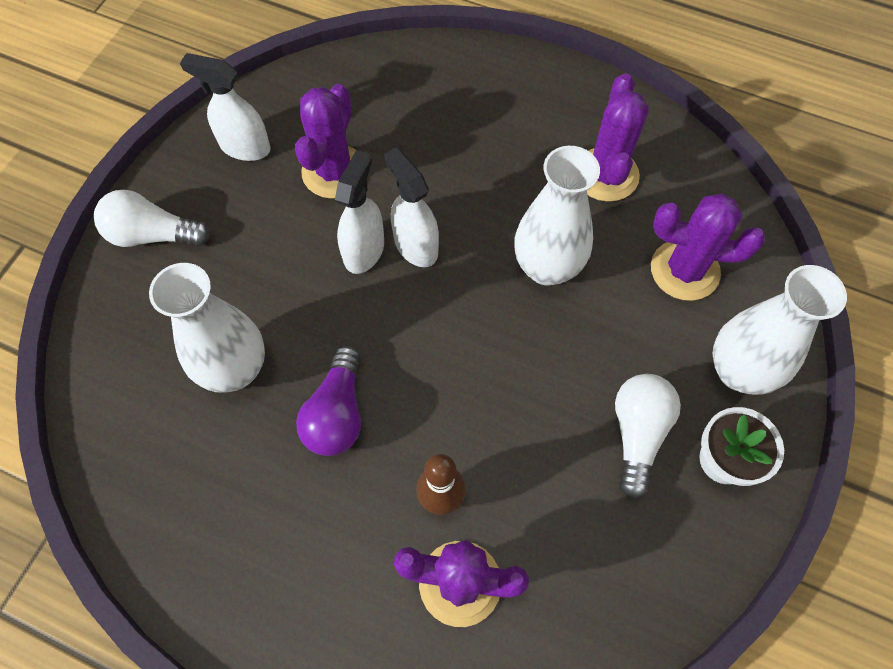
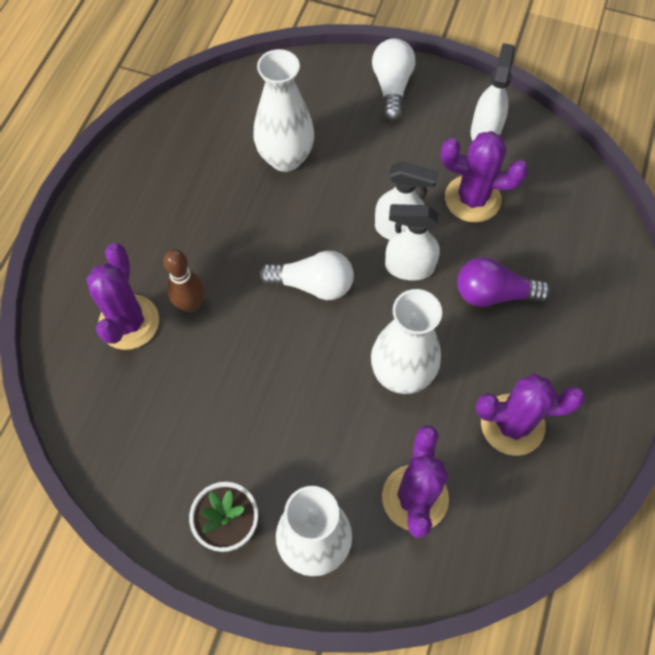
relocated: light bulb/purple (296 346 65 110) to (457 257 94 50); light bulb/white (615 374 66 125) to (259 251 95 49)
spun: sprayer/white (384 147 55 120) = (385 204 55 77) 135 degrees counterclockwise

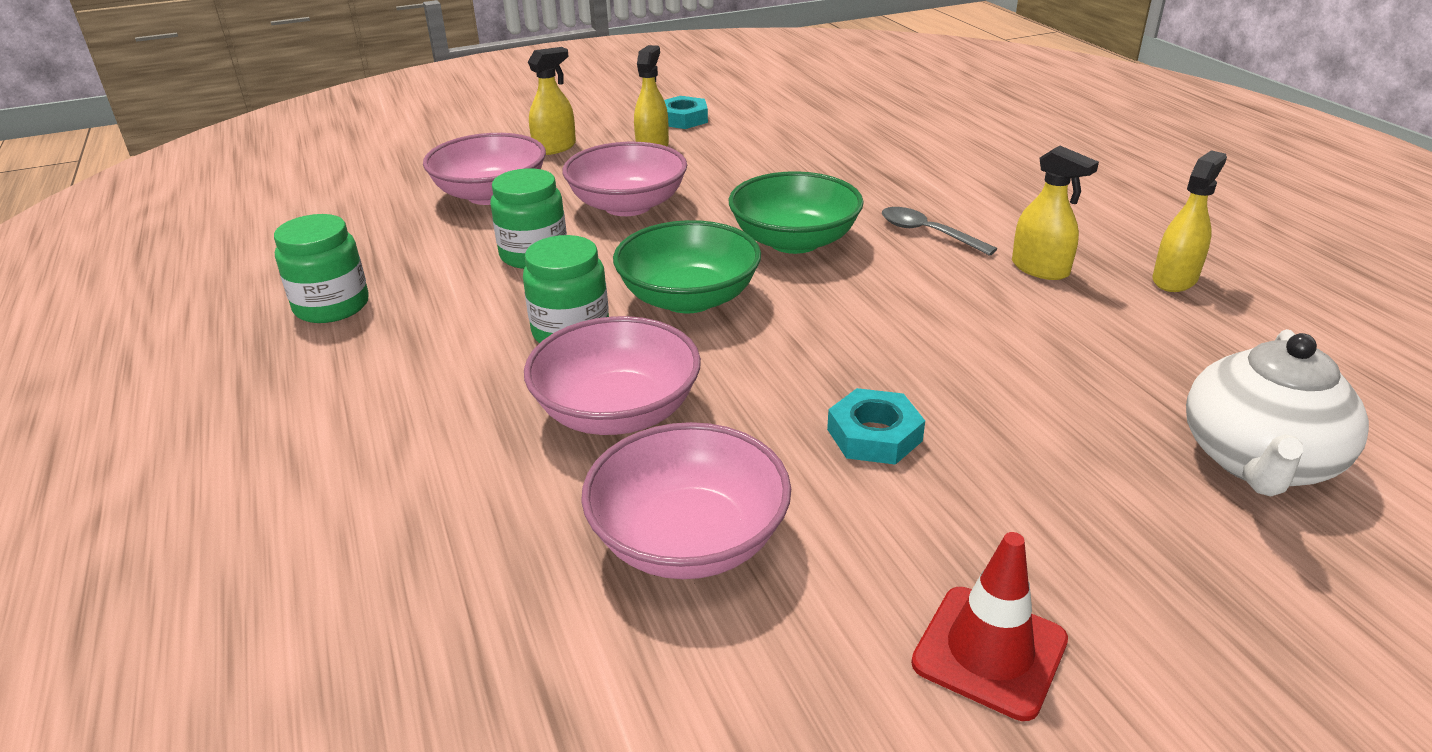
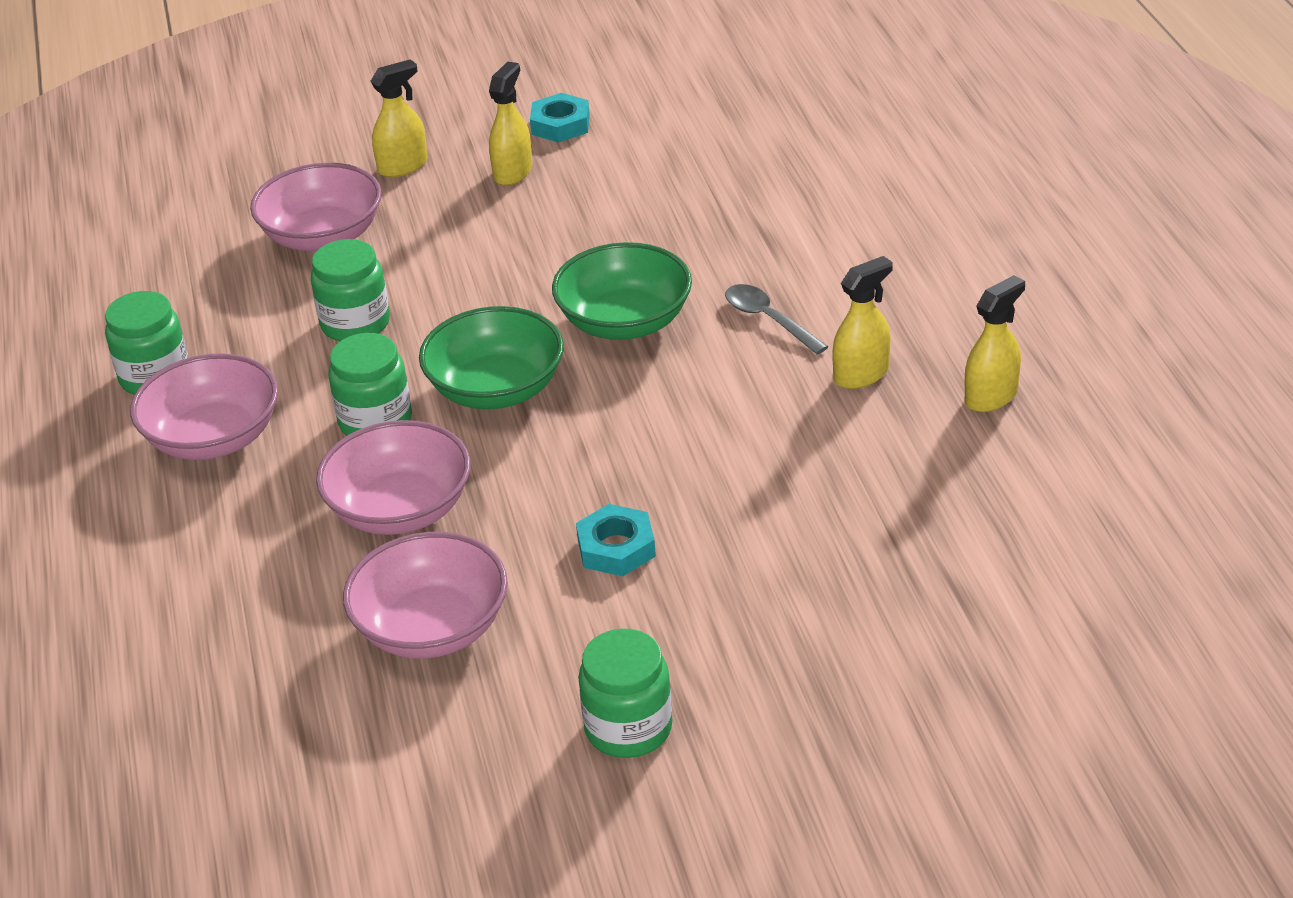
missing: china teapot/white (1186 329 183 168)
relocated: serving bowl/rosy (563 142 124 74) to (130 353 148 107)
exchanged: road cone/scarlet (911 532 157 189) to preserve jar/emerald (578 629 94 129)
spun: sprayer/yellow (1012 146 87 134) = (832 256 61 133) 90 degrees counterclockwise

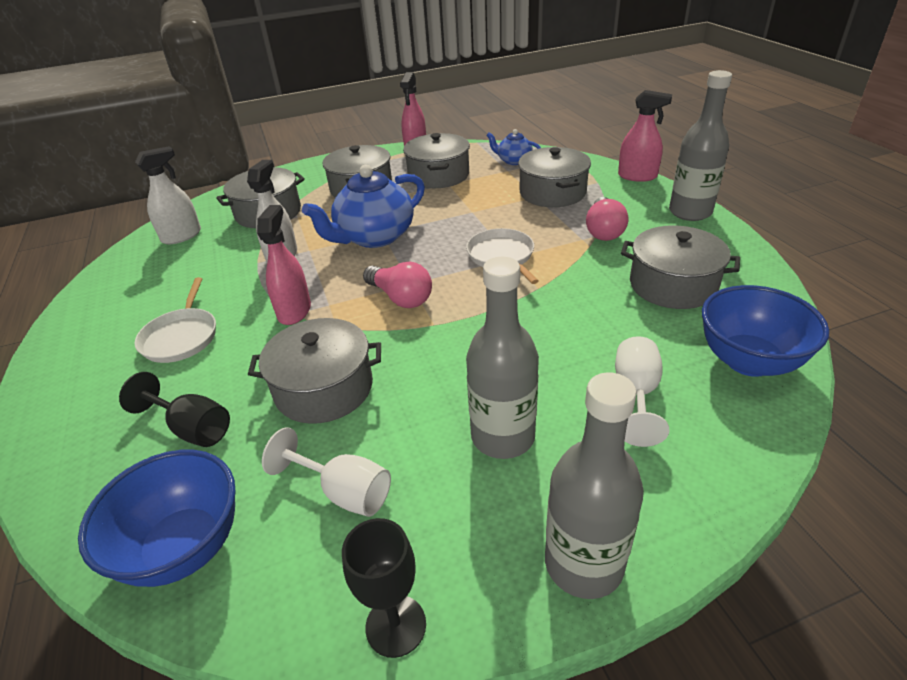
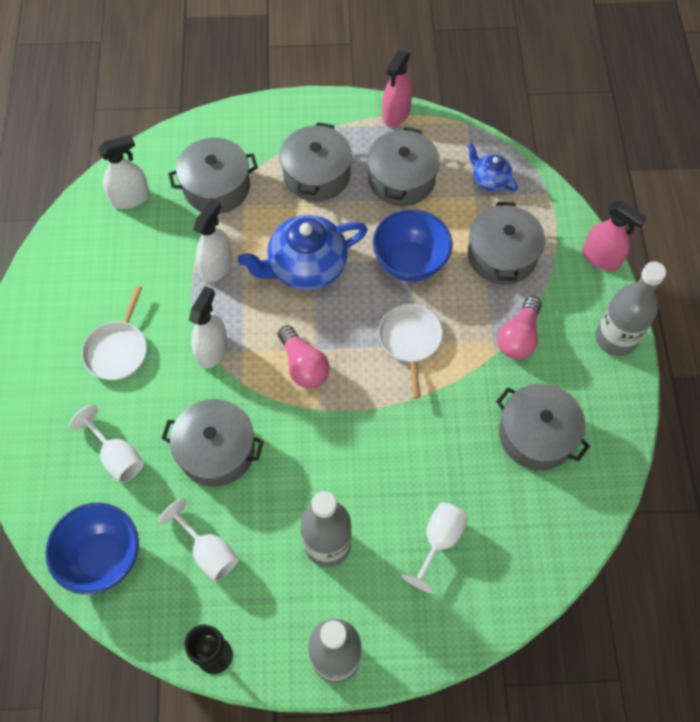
relocated: serving bowl/cobalt (702 285 127 92) to (373 209 79 73)
colour: chalice/ebony (119 372 111 75) to chalice/white (69 405 75 78); sprayer/rosy (257 205 54 120) to sprayer/white (189 286 39 82)

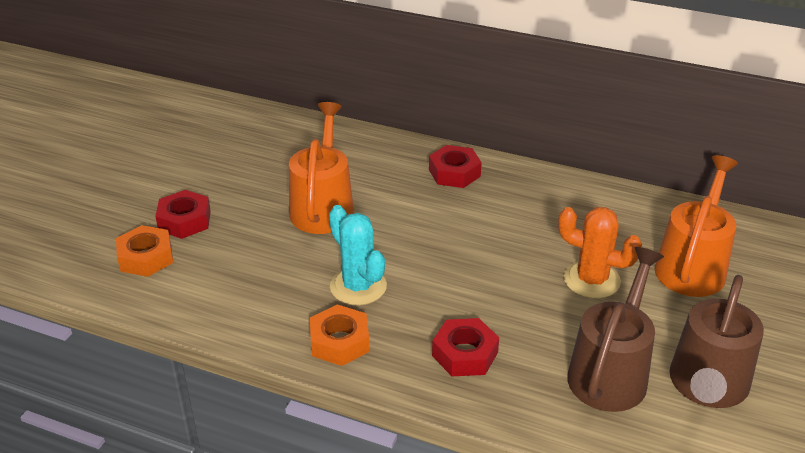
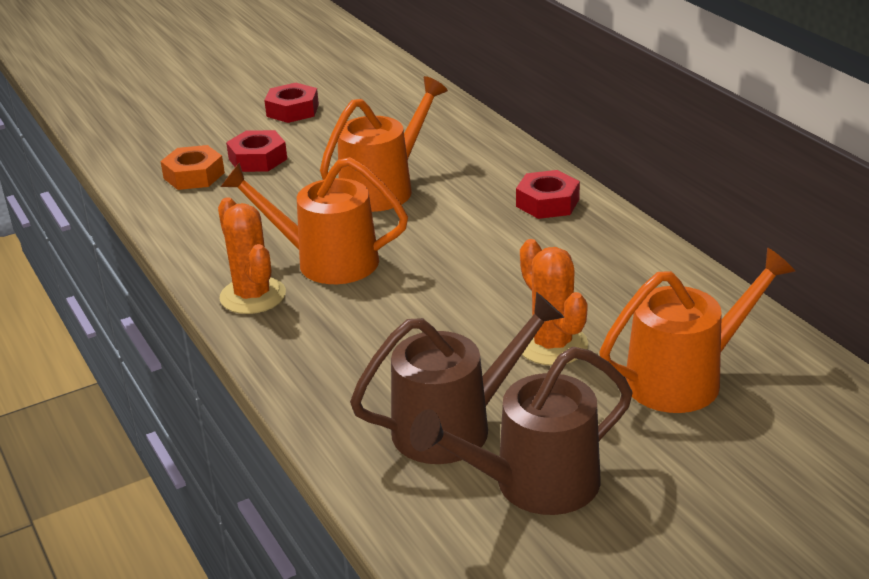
relocated: hex nut/scarlet (432 318 67 58) to (264 83 55 40)
exchanged: hex nut/orange-coloured (310 304 60 62) to prickly plant/orange-coloured (218 197 68 117); prickly plant/teal (329 205 58 100) to watering pot/orange-coloured (221 157 187 127)

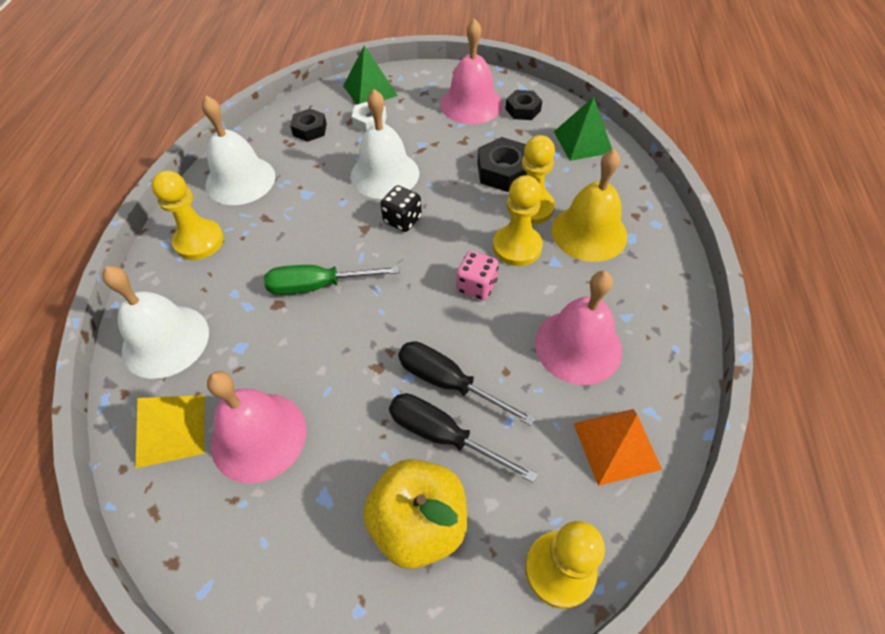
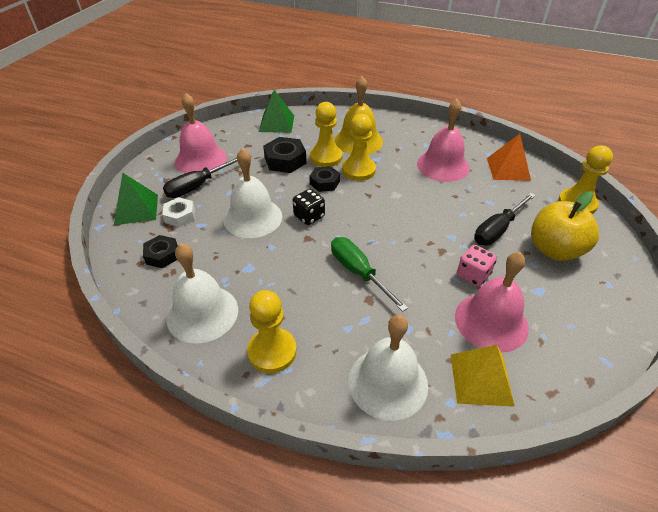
relocated: hand screwdriver/ebony (398 341 138 85) to (163 158 74 40); dice/rosy (456 251 43 49) to (457 245 40 41); hex nut/ebony (506 90 36 30) to (309 166 31 26)
spun: hand screwdriver/emerald (264 265 136 30) = (331 237 77 75) 135 degrees clockwise

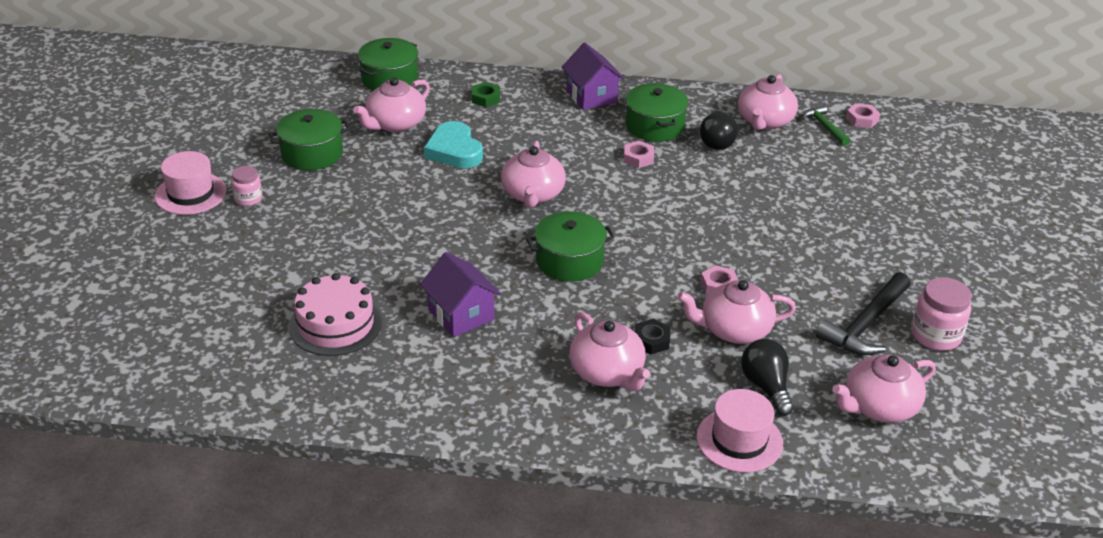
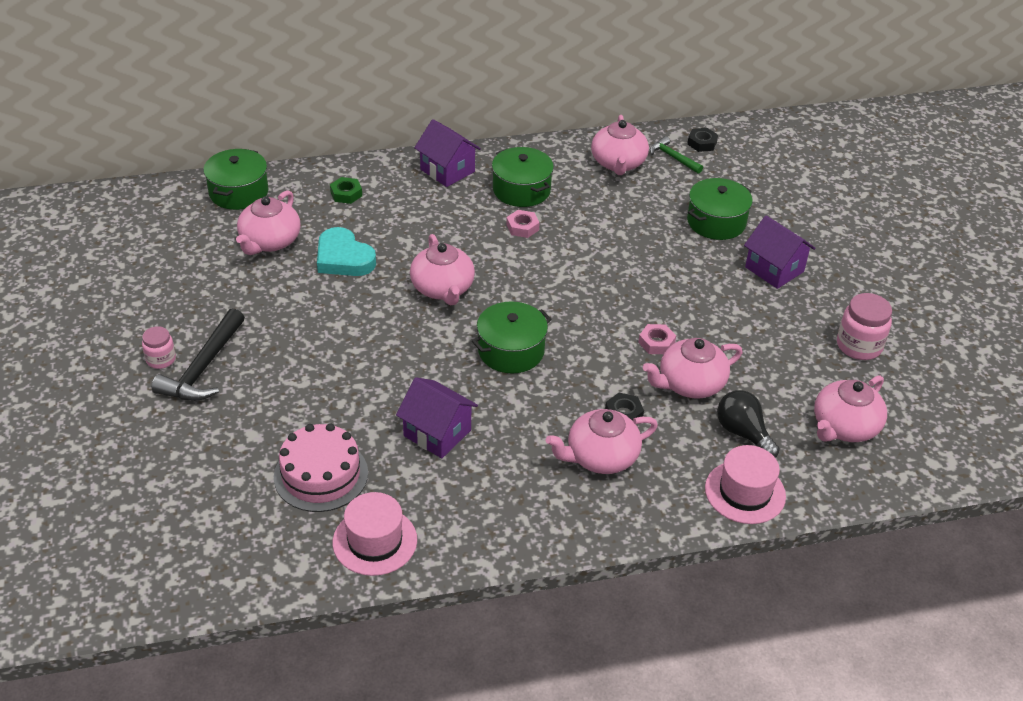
missing: light bulb/ebony (700 112 38 38)
appeared: house/purple (744 215 72 74)
relocated: tall hat/rosy (154 151 73 64) to (333 492 84 84); cooking pot/emerald (269 109 81 61) to (687 178 66 62); carpenter's hammer/ebony (816 272 95 83) to (152 308 93 93)
colour: hex nut/rosy (846 103 34 25) to hex nut/ebony (687 128 31 24)
spun: china teapot/rosy (570 312 80 79) = (546 409 112 65) 120 degrees clockwise

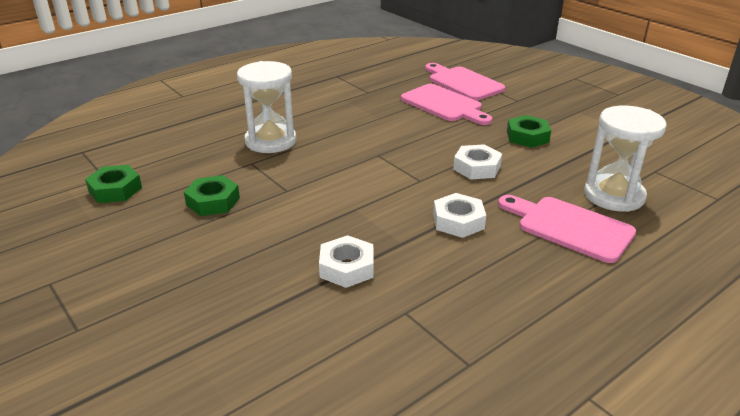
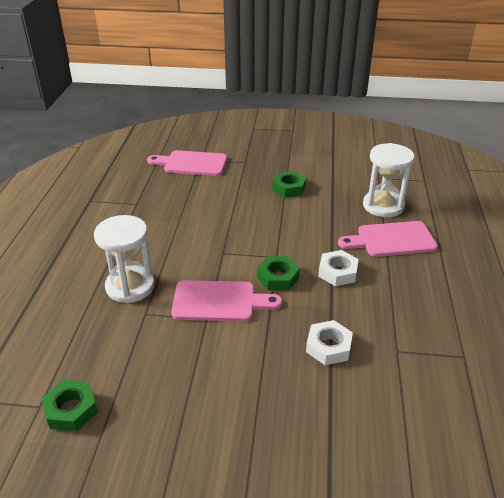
missing: hex nut/white (453 144 49 35)
relocated: hex nut/emerald (184 175 56 41) to (257 256 43 34); bread board/rosy (401 84 91 41) to (171 280 111 42)

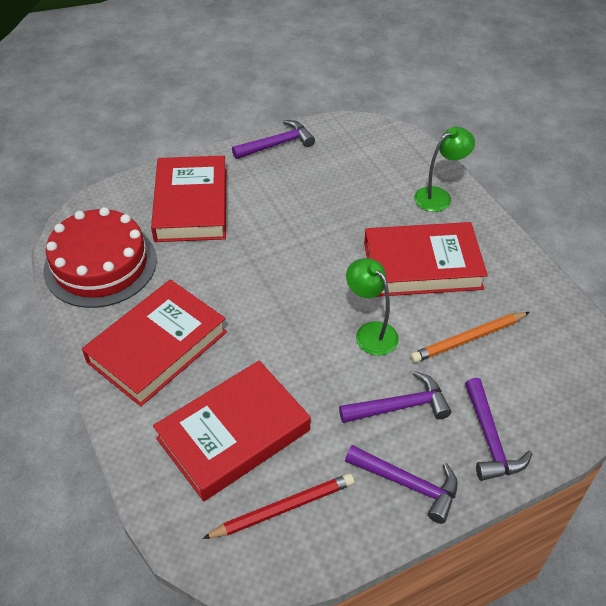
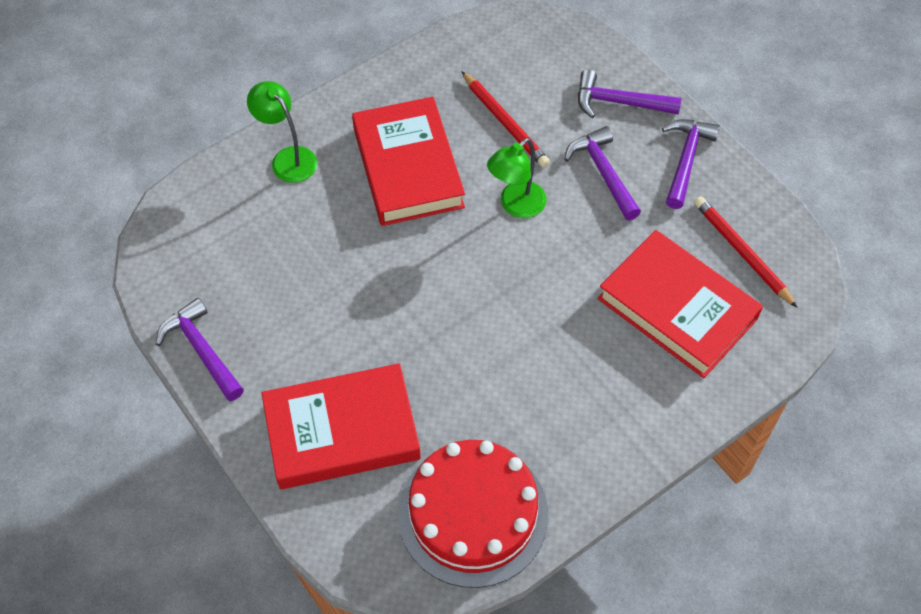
missing: book/scarlet (82 280 145 127)
colour: pencil/orange-coloured (410 312 119 51) to pencil/scarlet (461 71 89 97)
spun: carpenter's hammer/purple (465 378 68 103) = (578 69 103 49) 150 degrees counterclockwise

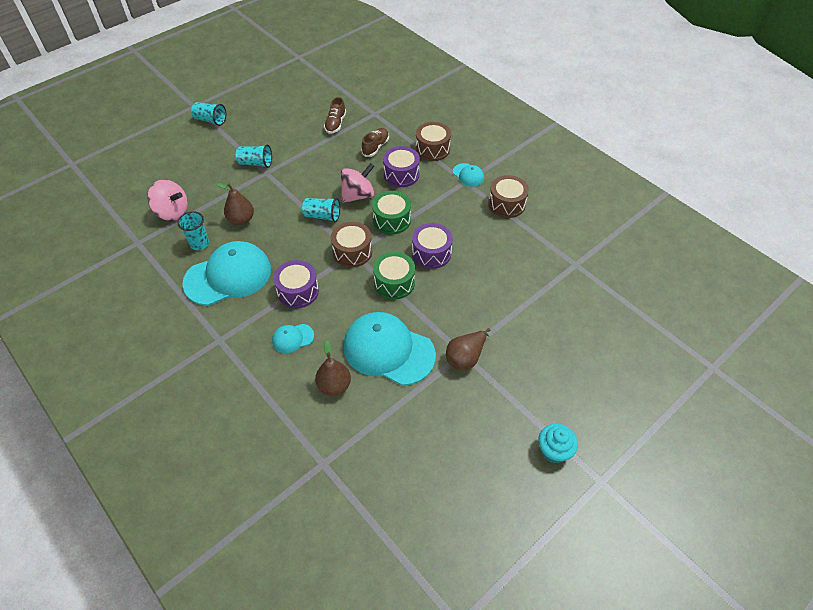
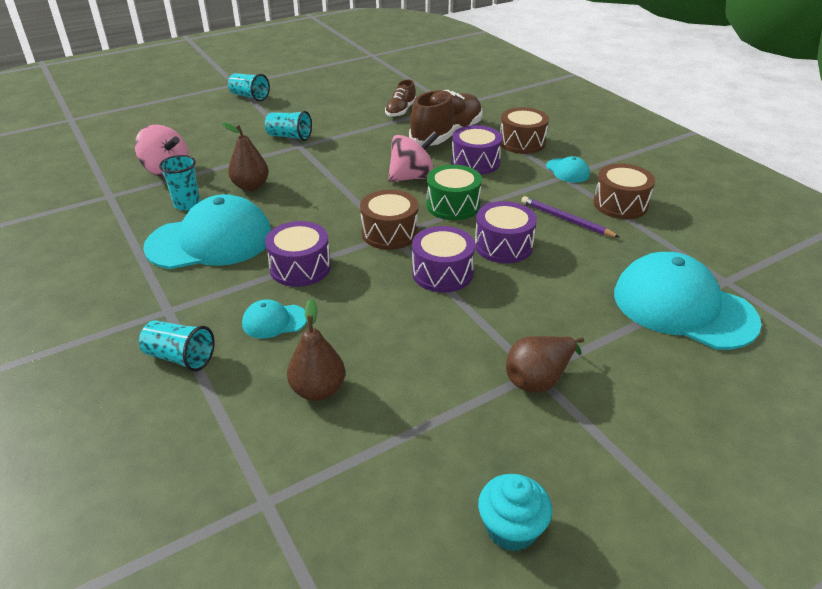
appeared: pencil/purple (521 196 98 41)
relocated: tumbler/teal (302 198 38 24) to (139 321 76 51); baseball cap/teal (343 312 93 74) to (614 252 147 98); cupcake/teal (538 424 40 39) to (478 474 74 77)
colour: toy drum/emerald (373 252 42 47) to toy drum/purple (412 226 63 67)
size: shoe/brown (361 128 28 29) = (409 90 74 56) x1.84

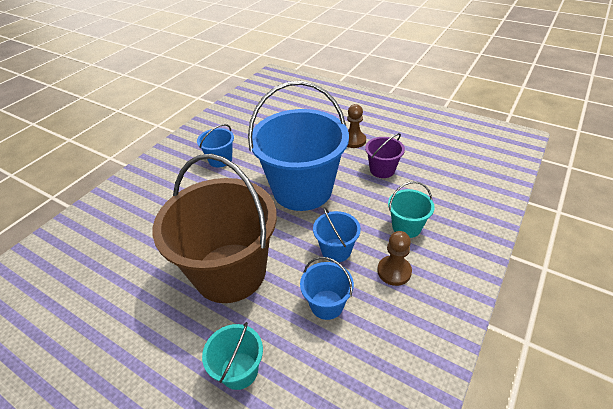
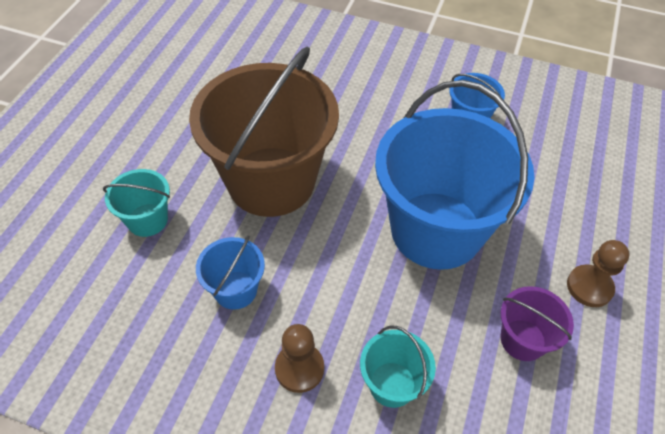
missing: sand bucket/cobalt (313 207 48 55)

